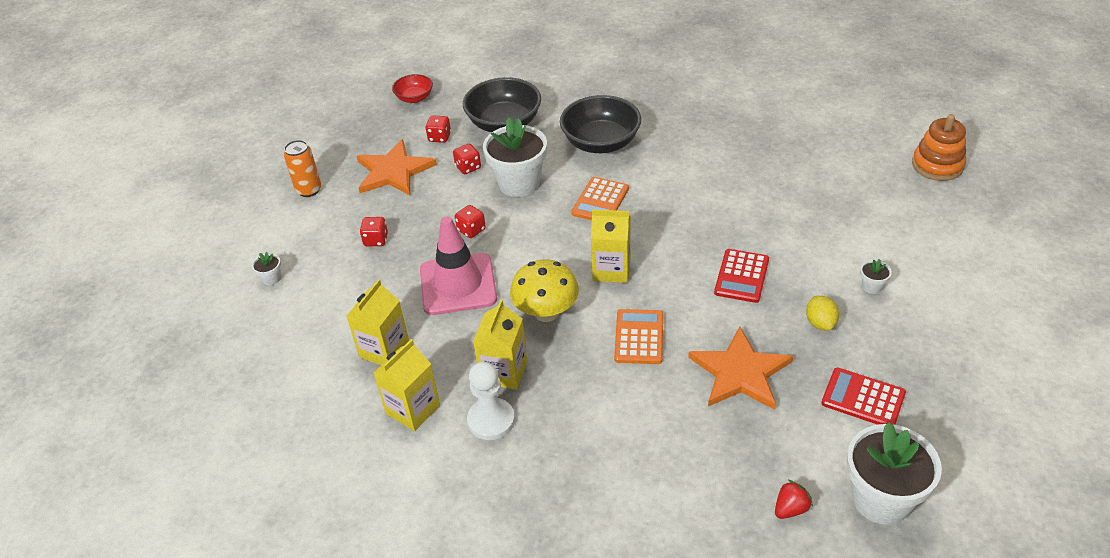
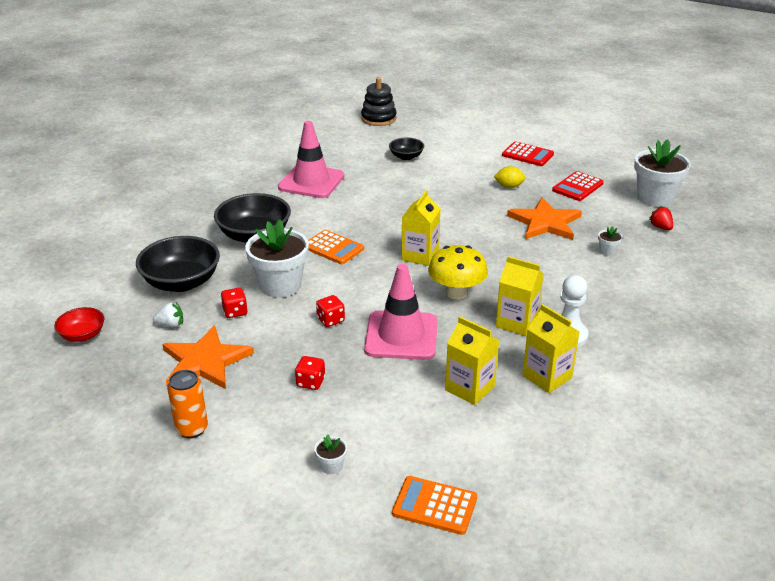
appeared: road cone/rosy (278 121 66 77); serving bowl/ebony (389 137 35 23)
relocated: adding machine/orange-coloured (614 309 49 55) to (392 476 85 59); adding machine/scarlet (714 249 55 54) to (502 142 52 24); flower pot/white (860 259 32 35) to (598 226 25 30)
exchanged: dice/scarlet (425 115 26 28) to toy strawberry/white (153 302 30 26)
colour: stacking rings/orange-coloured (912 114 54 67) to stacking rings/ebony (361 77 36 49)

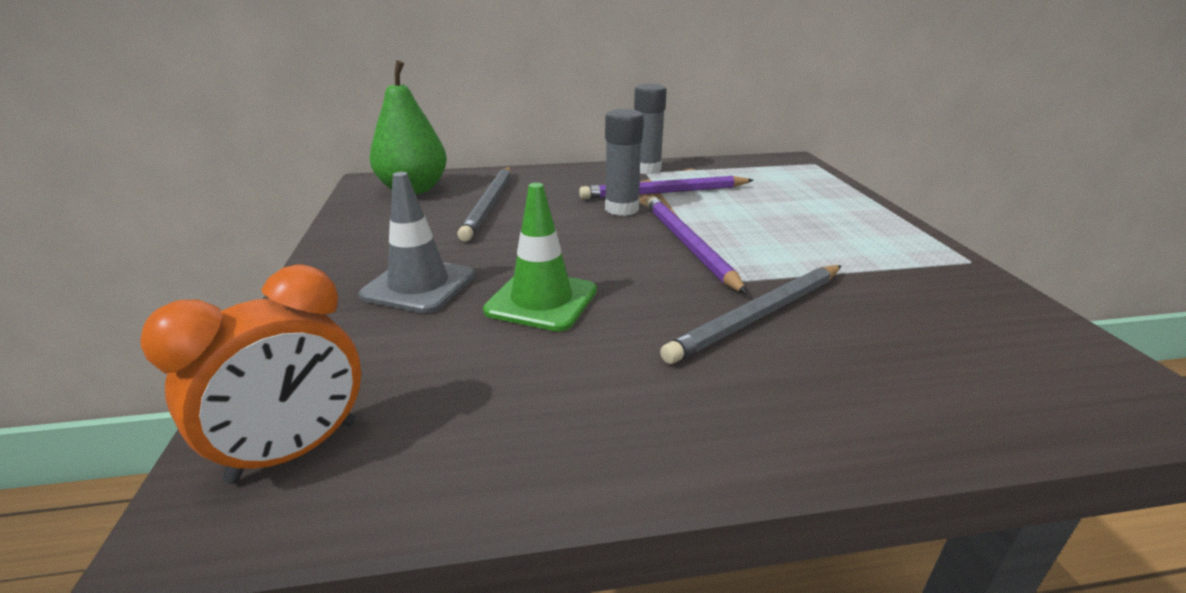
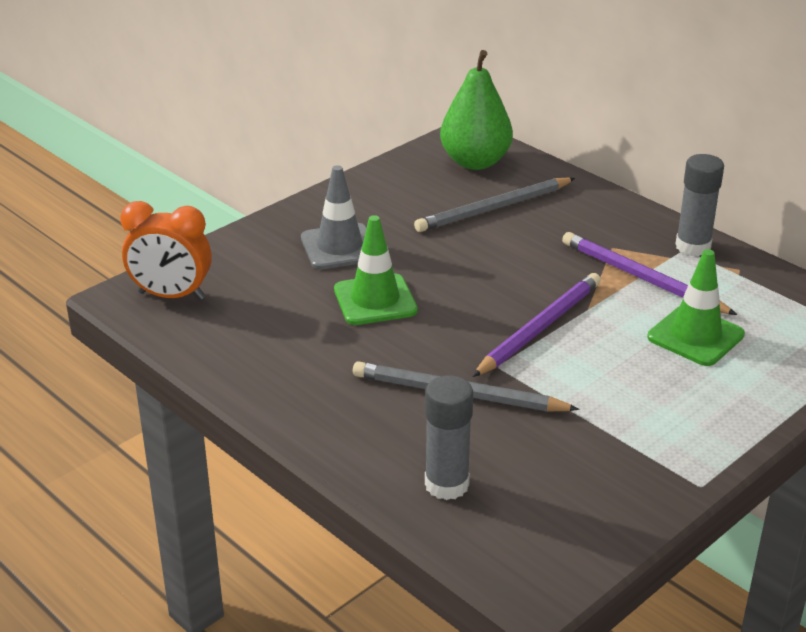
appeared: road cone/emerald (647 249 98 117)
relocated: stick of glue/grey (605 109 39 107) to (425 375 48 125)

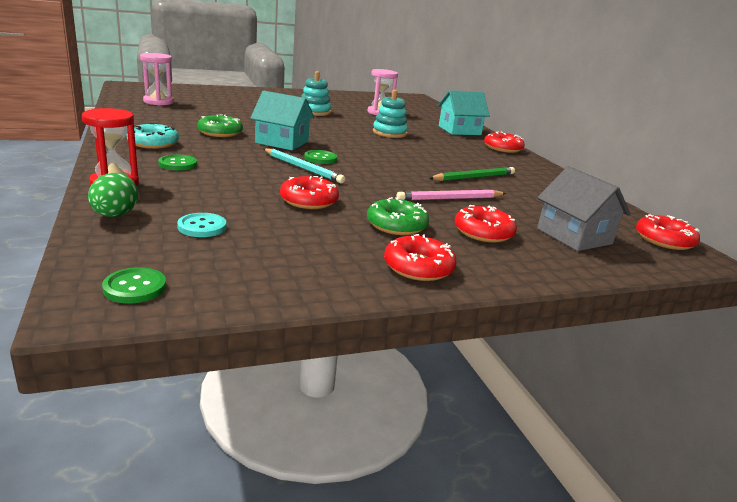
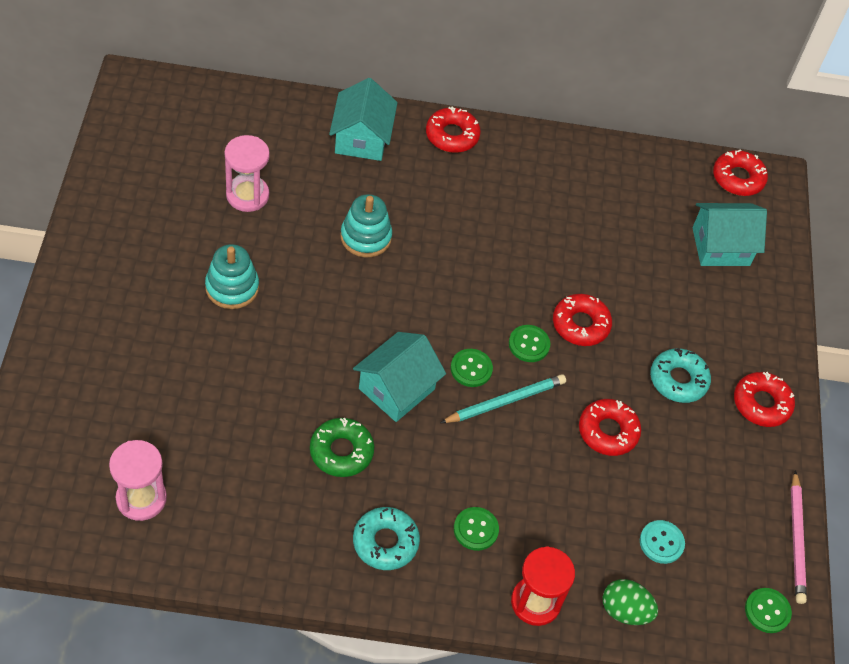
missing: pencil/emerald (429 167 86 14)
appeared: shirt button/emerald (509 325 41 37)
relocated: pencil/rosy (397 190 109 11) to (791 470 16 134); doughnut/scarlet (454 205 63 38) to (553 294 59 52)
colour: doughnut/emerald (367 197 62 38) to doughnut/teal (650 348 61 55); house/grey (537 166 93 85) to house/teal (693 203 74 63)

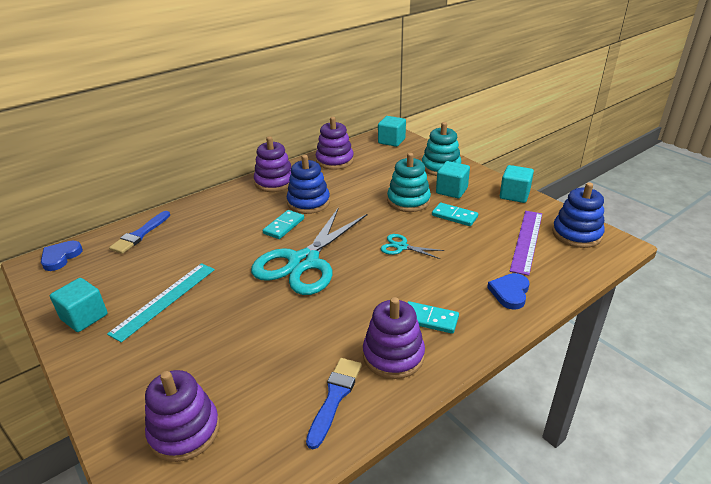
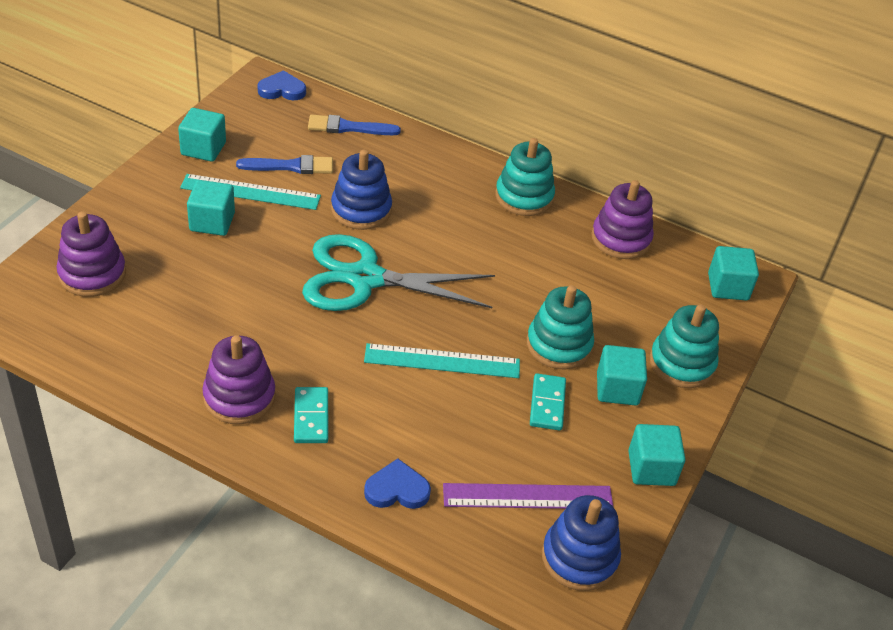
missing: domino piece/teal (263 210 41 29)
appeared: cube/teal (187 180 48 56)
relocated: stacking rings/cobalt (287 155 43 59) to (331 150 61 80); paintbrush/cobalt (306 358 56 91) to (236 155 97 19)
exchanged: pair of scissors/teal (380 234 64 25) to straightedge/teal (364 343 156 35)
colour: stacking rings/purple (254 136 37 56) to stacking rings/teal (495 138 60 78)

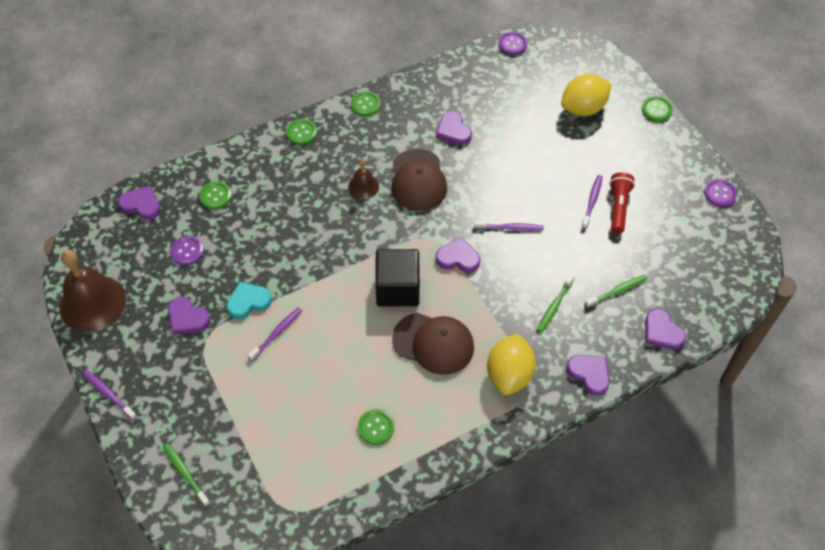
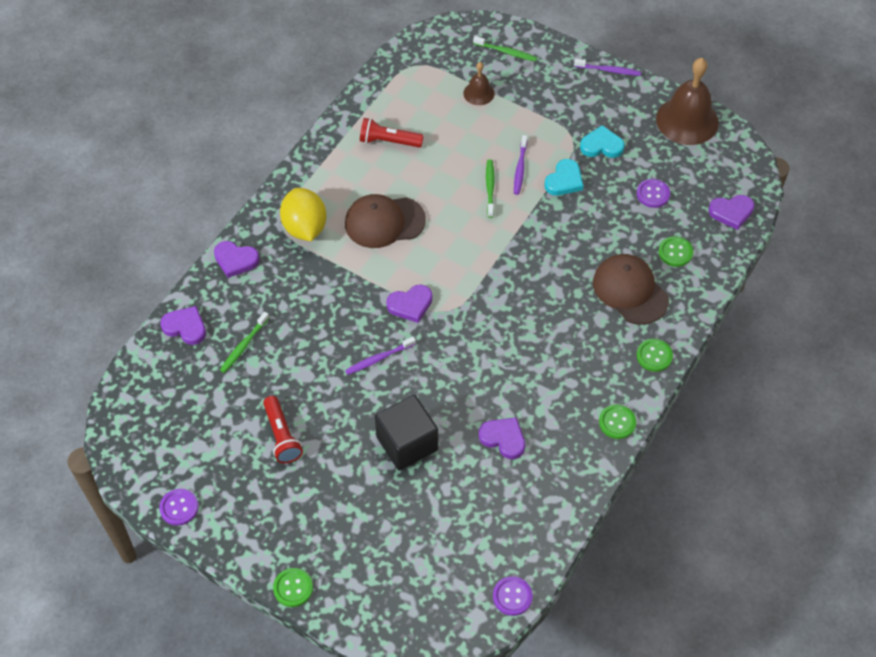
missing: toy lemon/yellow (561 74 50 42); toothbrush/purple (581 175 22 54)
relocated: bell/brown (348 158 31 41) to (463 62 32 43); cube/ebony (375 249 45 58) to (375 395 63 76); baseball cap/brown (391 149 56 62) to (593 254 76 71); toothbrush/emerald (537 273 38 59) to (486 159 9 59)
exchanged: shirt button/emerald (358 409 36 36) to torch/scarlet (360 118 64 30)
colour: love heart/purple (168 297 43 38) to love heart/teal (580 125 45 33)

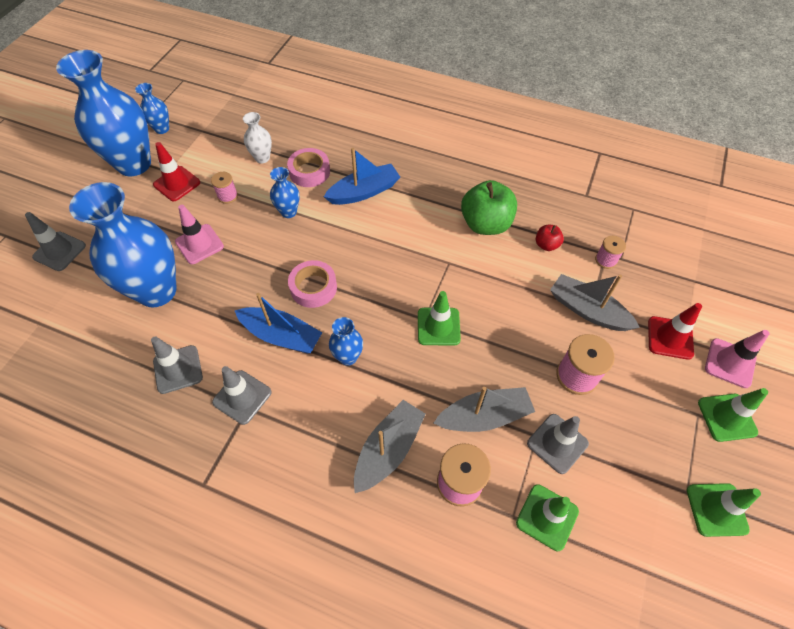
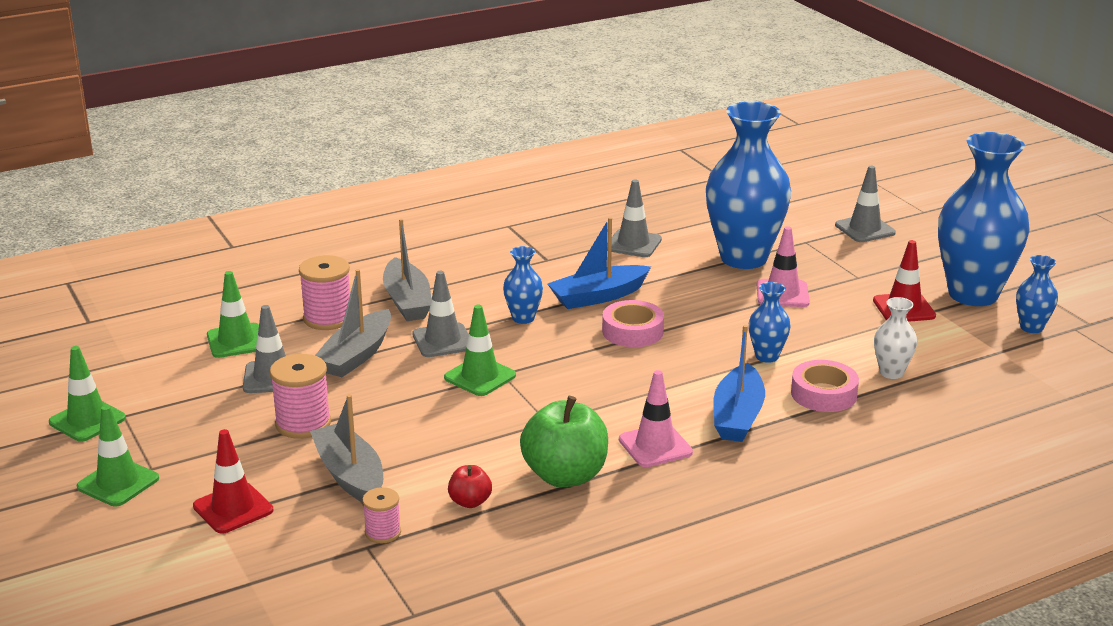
missing: reel of thread/rosy (211 172 27 32)
relocated: road cone/grey (212 366 60 59) to (412 271 56 86); road cone/rosy (705 330 64 58) to (619 370 74 97)
spun: toy boat/grey (550 274 90 57) = (310 394 73 109) 105 degrees counterclockwise

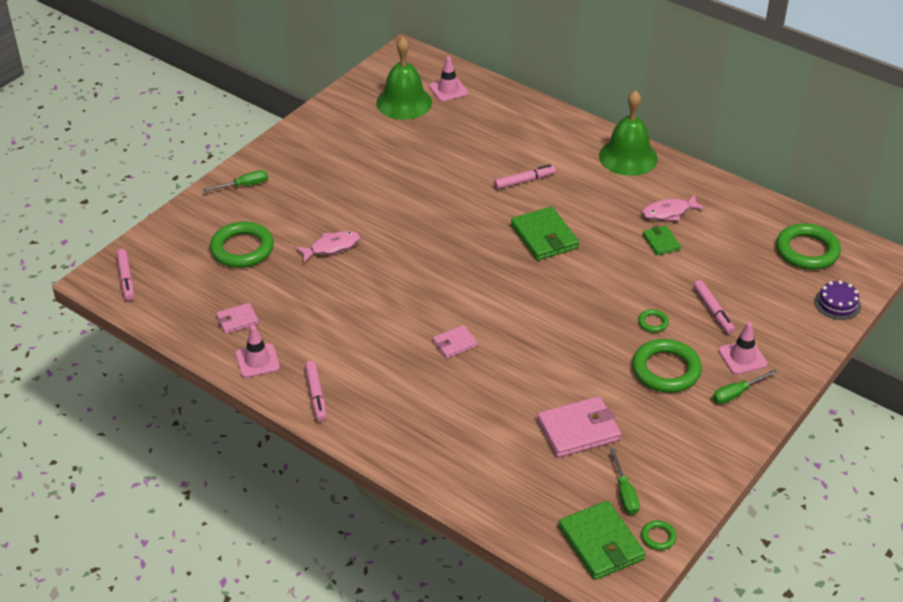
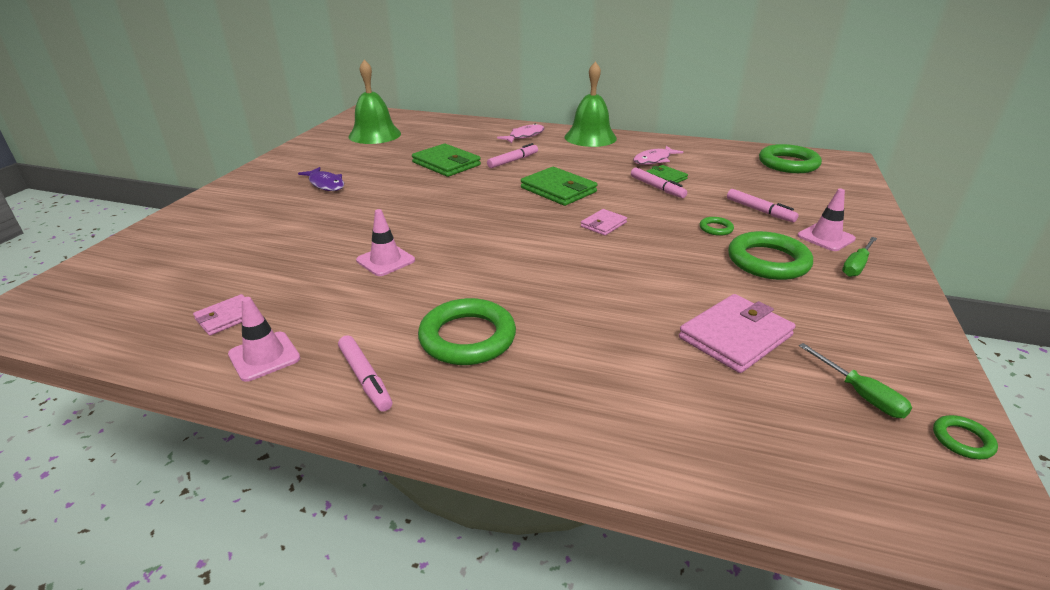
missing: hand screwdriver/emerald (203 170 65 22); gateau/purple (814 280 47 40)
appeared: toy fish/purple (298 167 46 24)
relocated: marker/rosy (116 249 18 52) to (631 168 56 30); torus/emerald (210 221 64 47) to (418 298 98 67); toy fish/rosy (295 231 66 32) to (497 123 48 20); road cone/rosy (429 57 39 45) to (356 209 59 67); wallet/rosy (433 325 45 33) to (581 209 46 27); wallet/emerald (558 501 87 79) to (412 143 69 34)

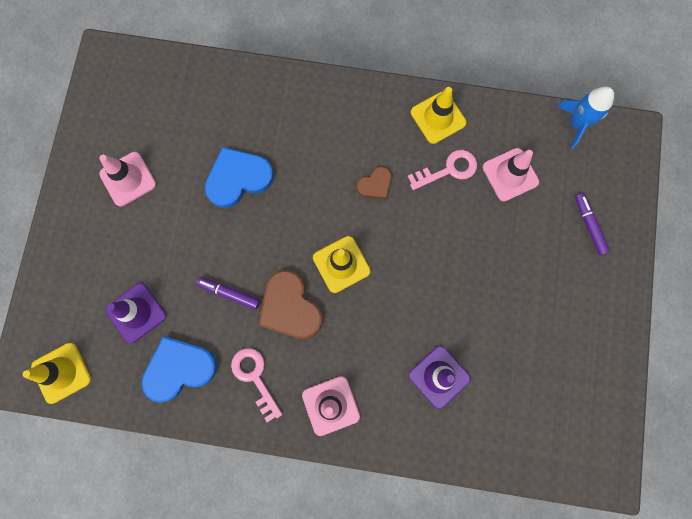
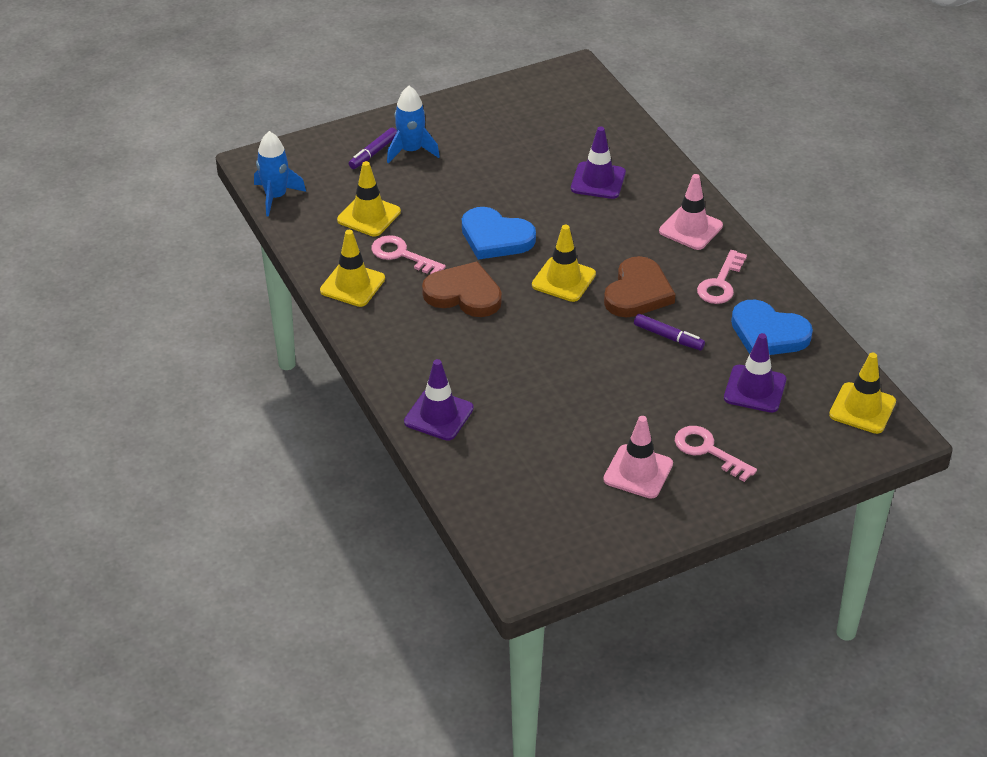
appeared: spaceship/cobalt (387 86 53 77); road cone/purple (404 359 70 82); key/rosy (675 426 82 56)
relocated: love heart/cobalt (205 147 69 61) to (462 207 74 53)
colour: road cone/rosy (483 148 56 53) to road cone/yellow (337 161 64 76)
spun: marker/purple (196 277 64 33) = (634 314 71 36) 45 degrees counterclockwise
size: love heart/brown (357 167 34 32) = (422 261 80 56) x1.85

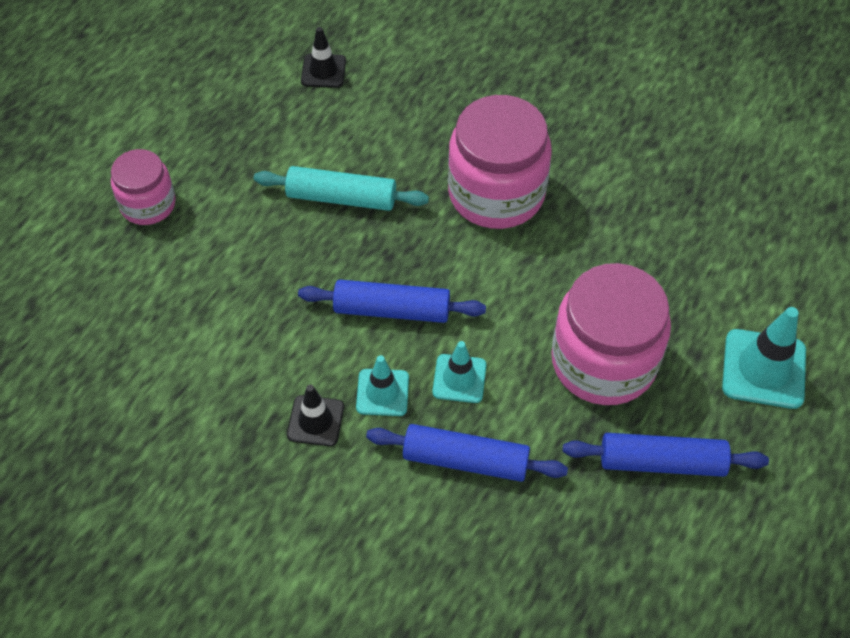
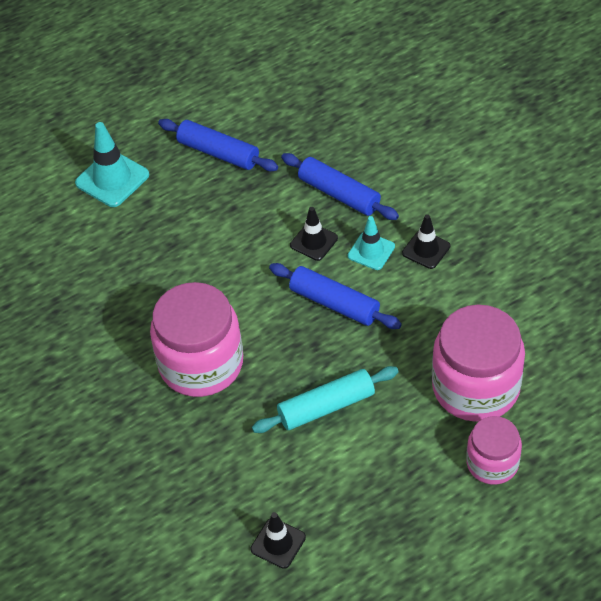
relocated: preserve jar/rosy (551 263 120 142) to (432 305 93 117)
colour: road cone/teal (432 341 55 62) to road cone/ebony (290 207 48 54)
spun: dough roller/teal (254 166 175 45) = (252 366 147 67) 60 degrees counterclockwise

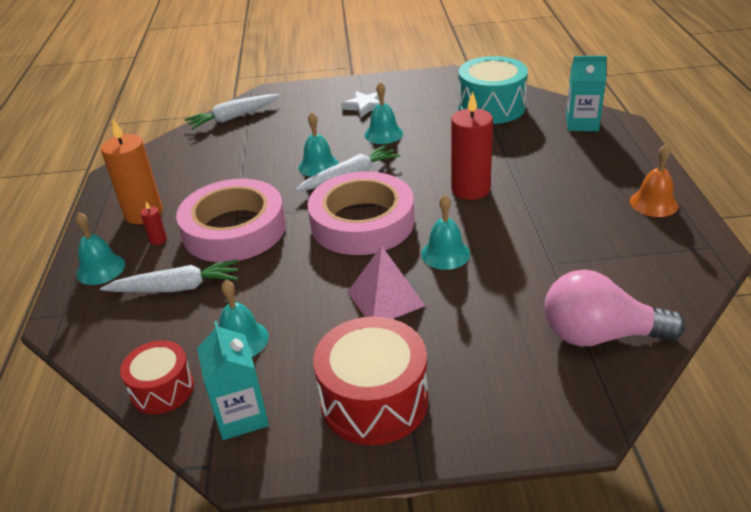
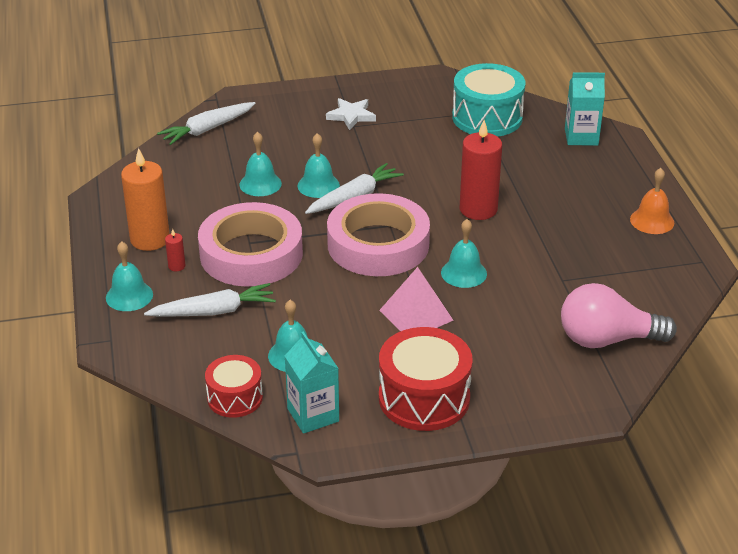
relocated: bell/teal (365 82 38 62) to (239 132 43 64)

